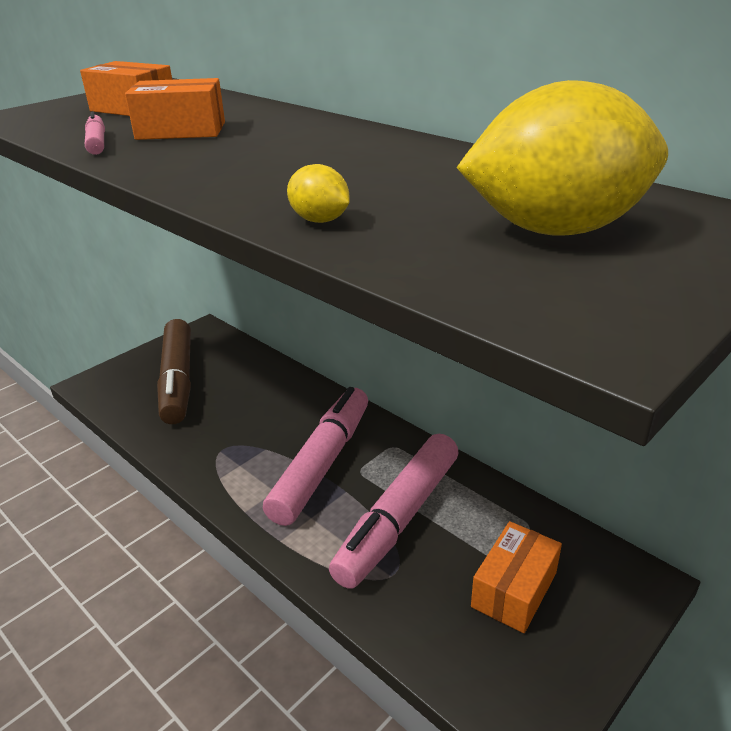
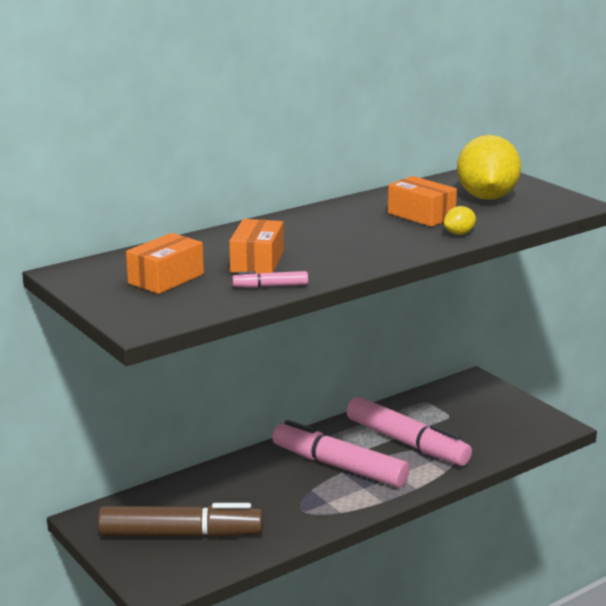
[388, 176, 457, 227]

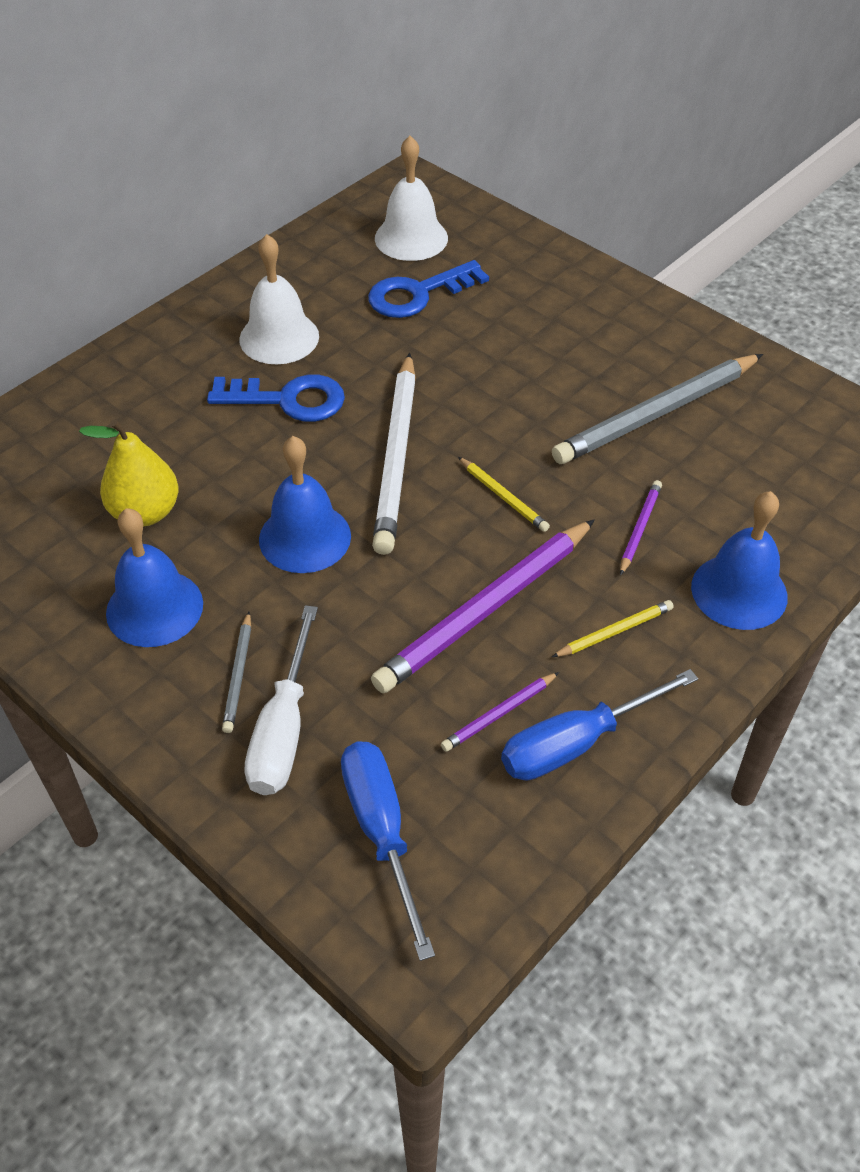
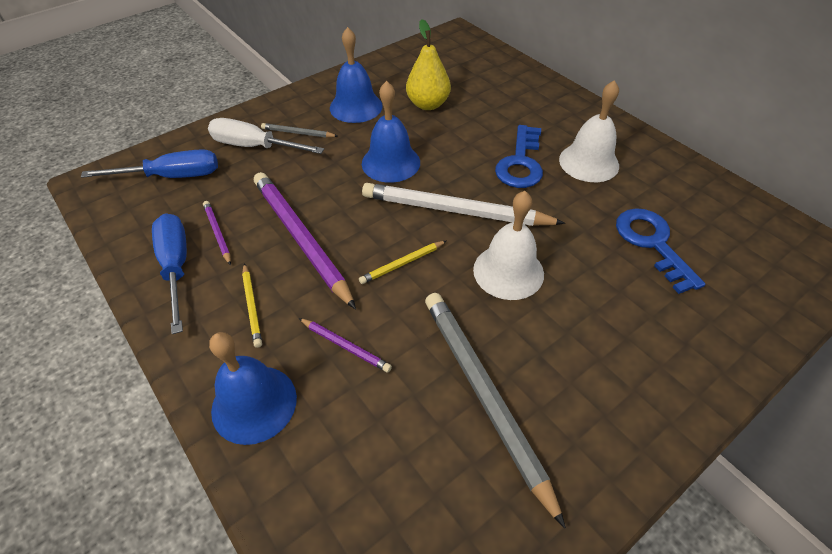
[473, 191, 544, 300]

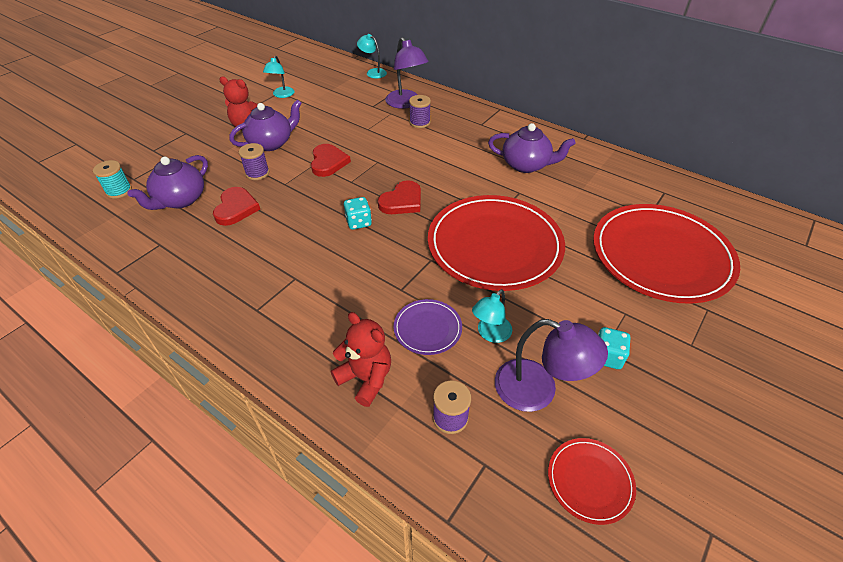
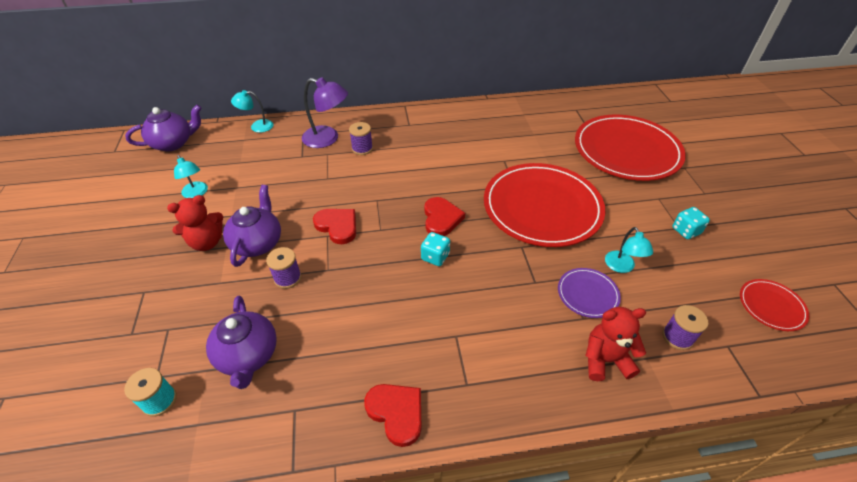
[495, 319, 608, 412] (first image)
[364, 384, 422, 447]
[125, 105, 202, 151]

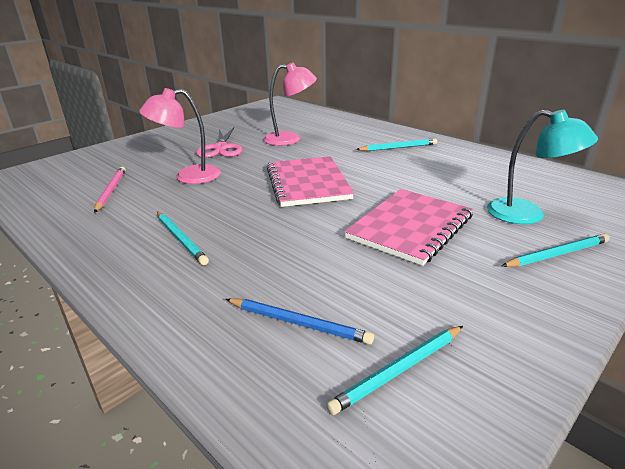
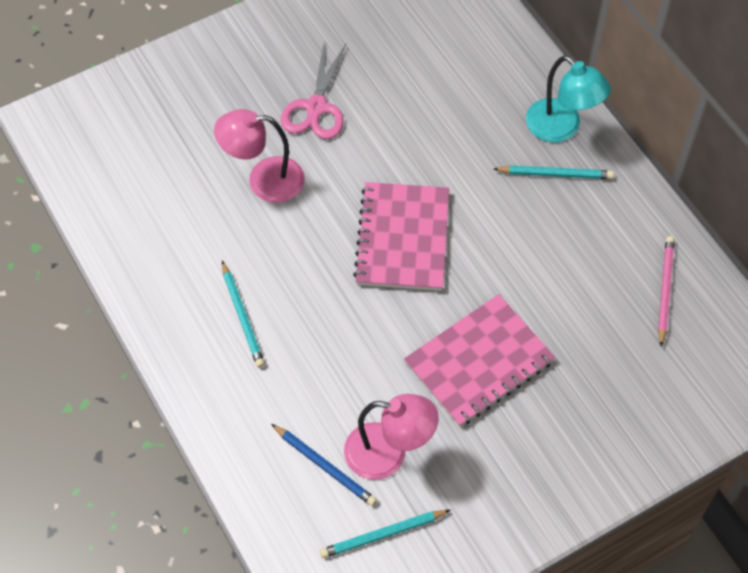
[502, 234, 610, 267] (first image)
[658, 236, 675, 346]
[344, 394, 439, 480]
[526, 55, 611, 142]

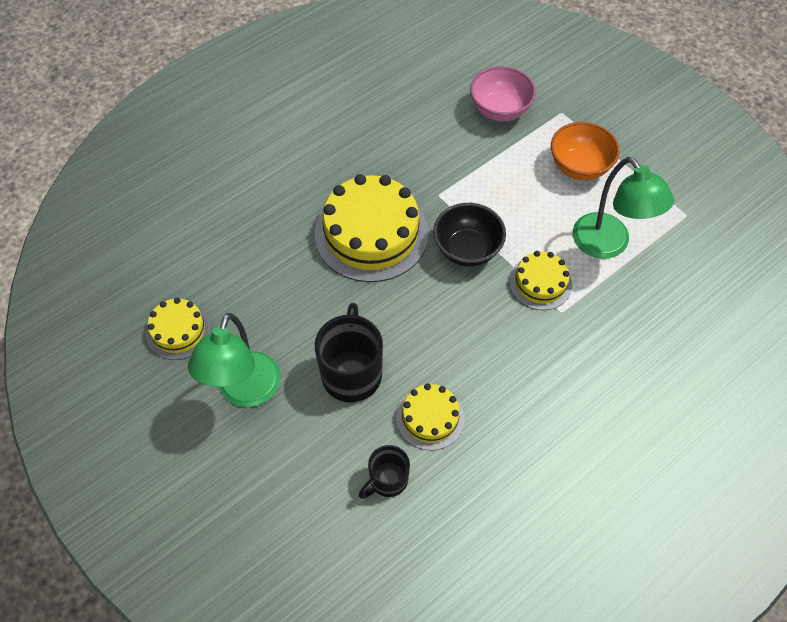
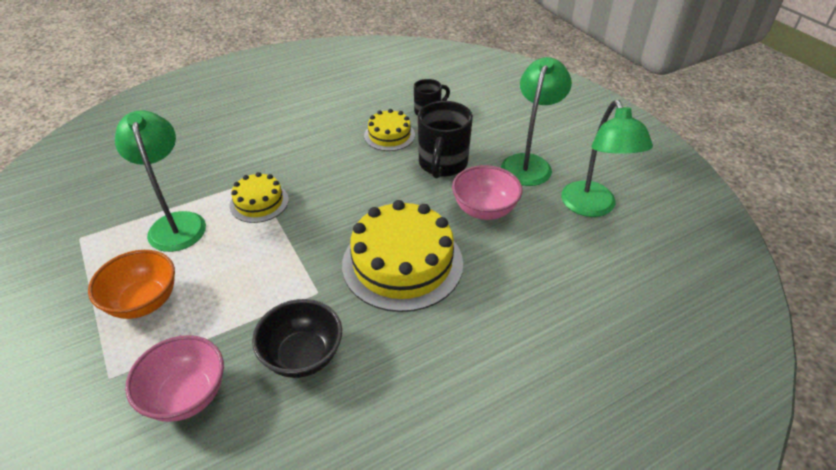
[452, 165, 523, 220]
[252, 299, 342, 378]
[561, 100, 653, 217]

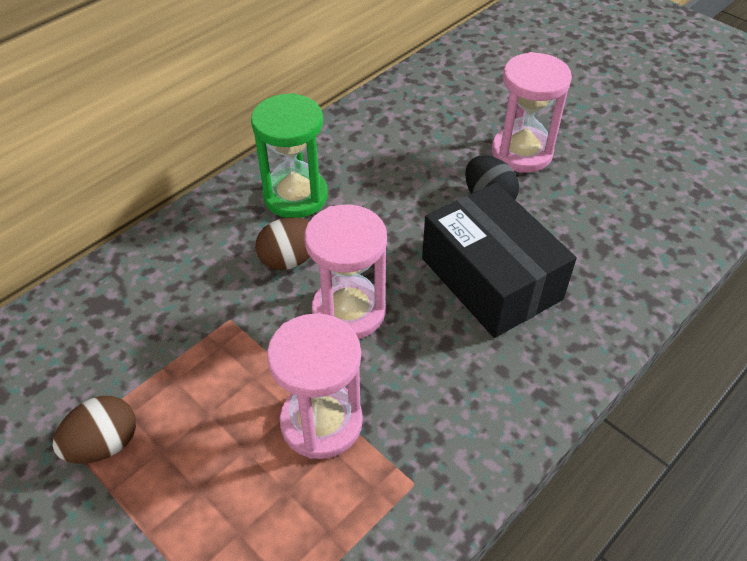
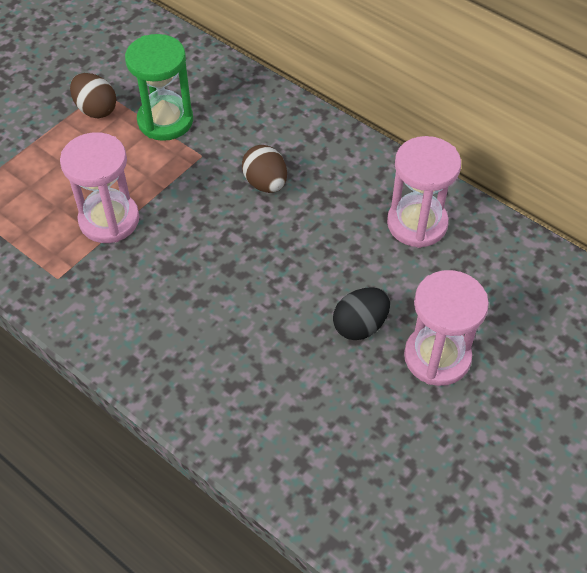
[422, 183, 577, 338] (first image)
[125, 34, 193, 141]
[387, 136, 461, 248]

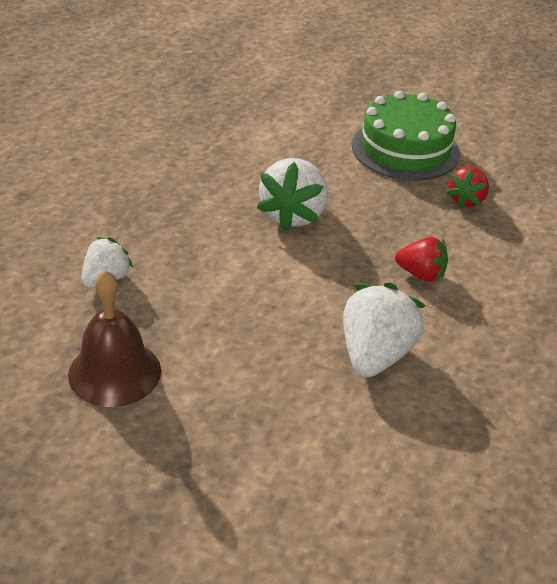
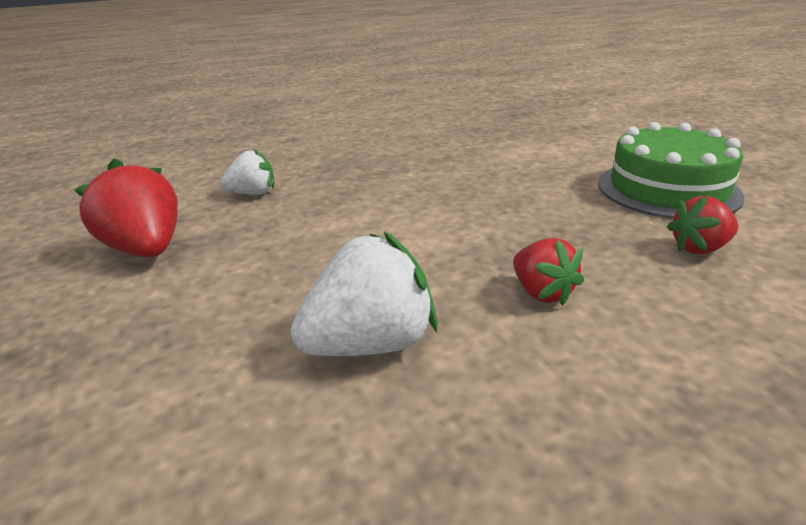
[257, 158, 328, 232] (first image)
[74, 158, 178, 257]

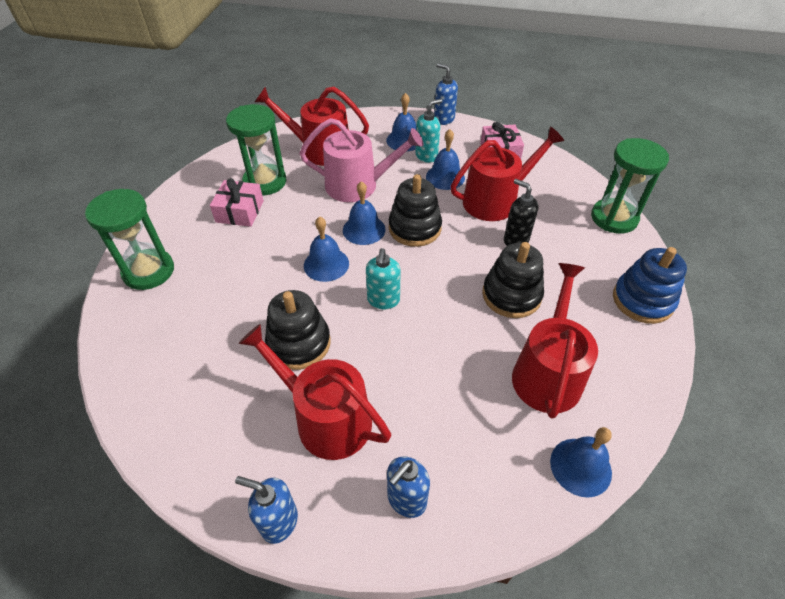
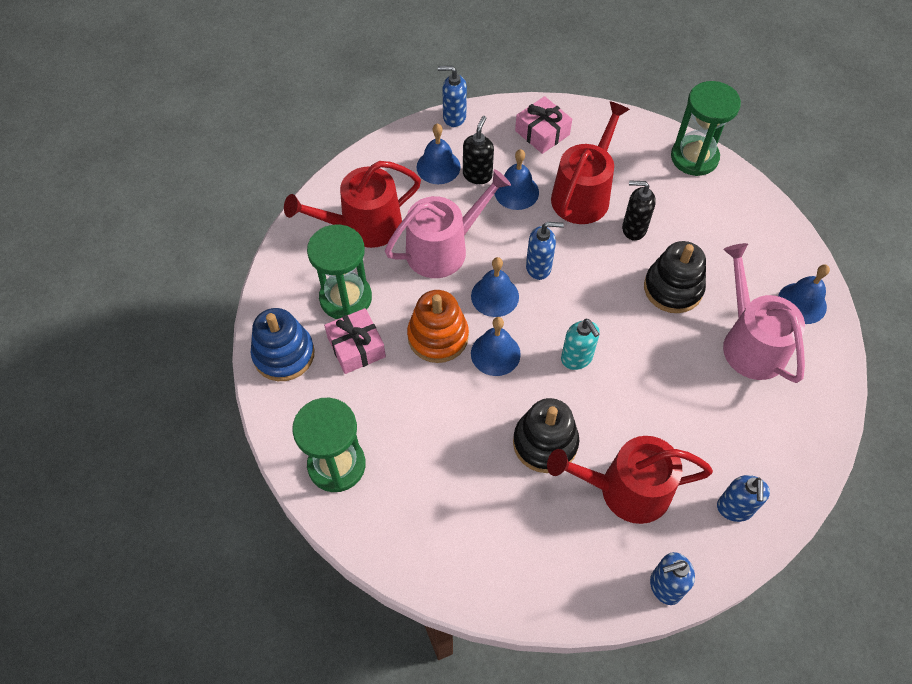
[407, 290, 469, 363]
[778, 264, 830, 324]
[251, 308, 315, 381]
[526, 222, 564, 280]
[463, 116, 494, 184]
[723, 243, 805, 383]

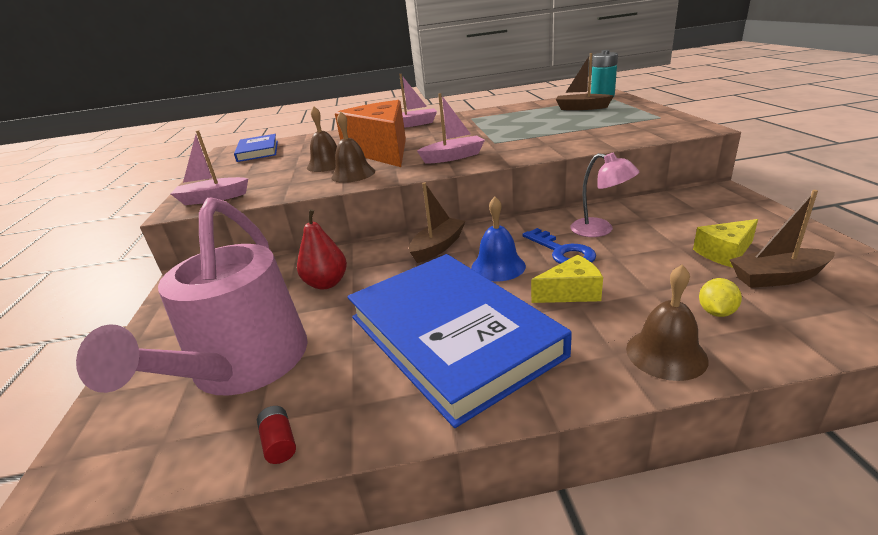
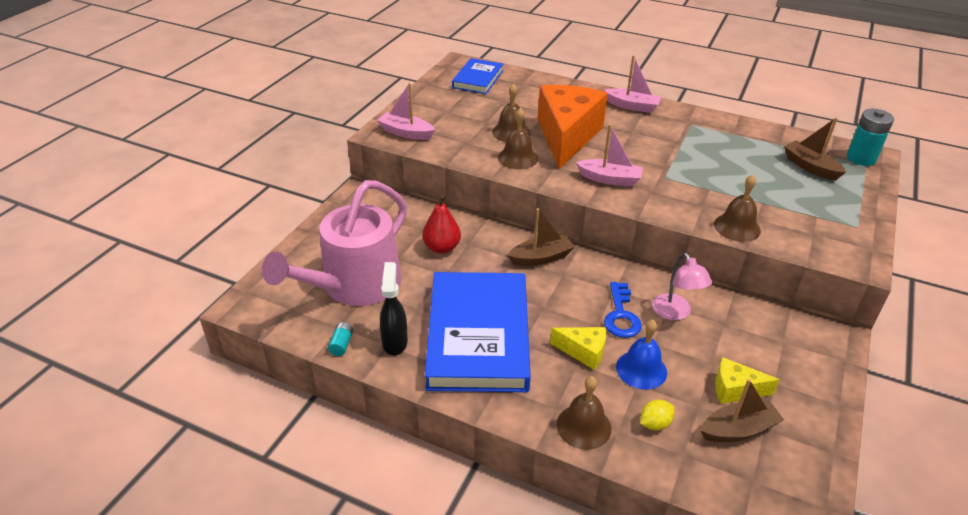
[380, 262, 408, 356]
[714, 175, 761, 242]
[616, 320, 667, 390]
[328, 322, 353, 356]
[701, 379, 784, 442]

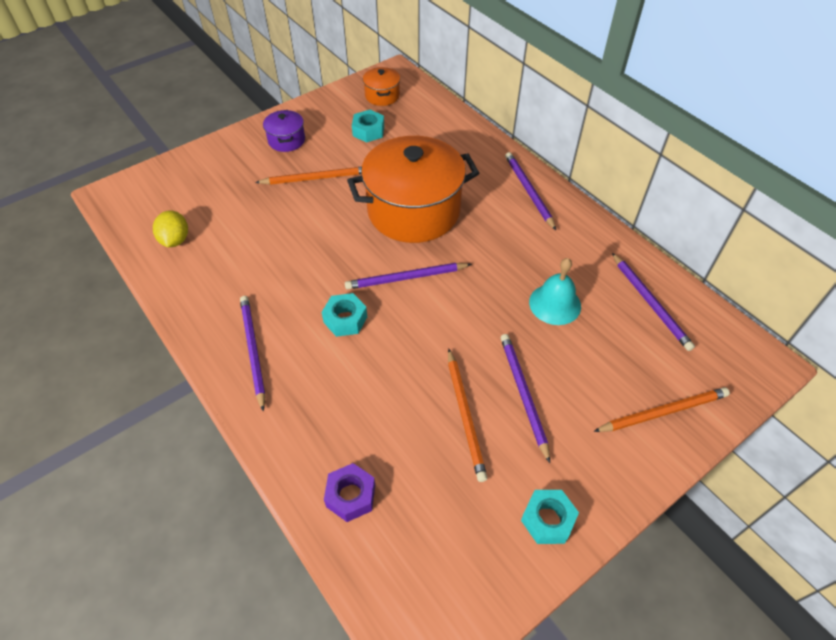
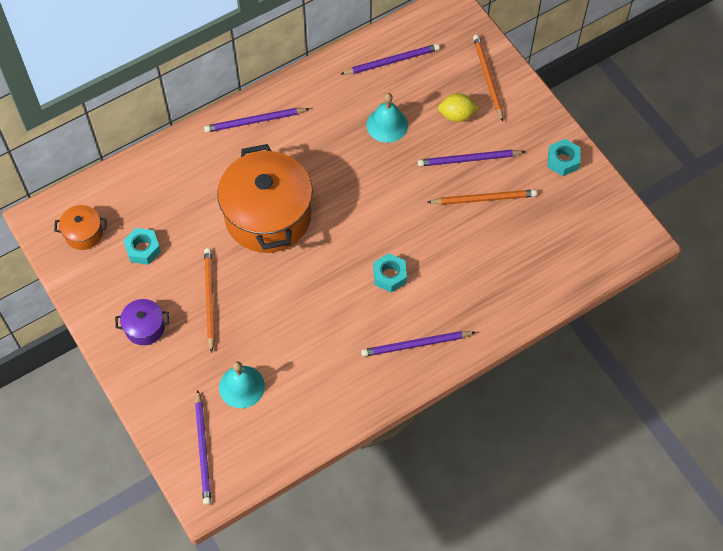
[324, 463, 375, 522] (first image)
[219, 361, 265, 408]
[438, 93, 479, 122]
[195, 390, 211, 505]

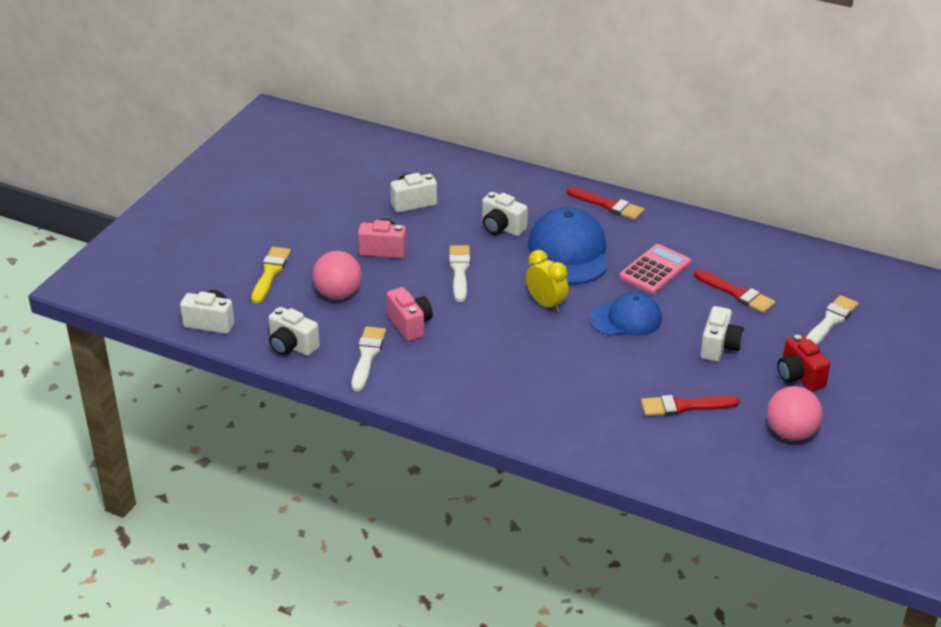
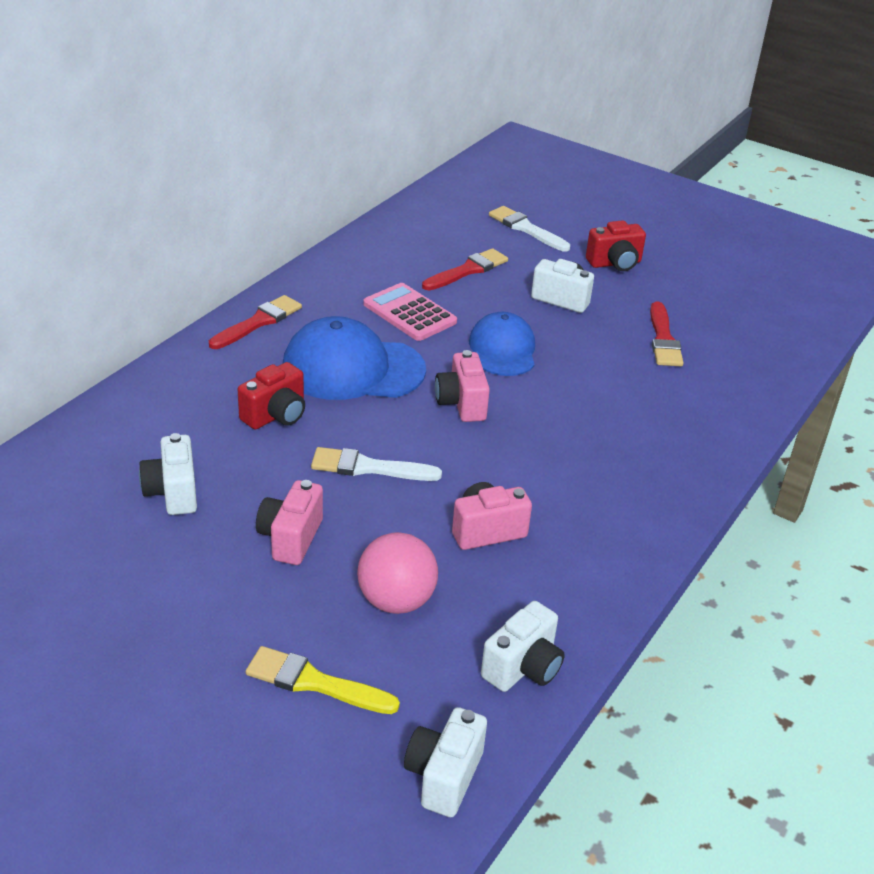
[351, 326, 386, 391] (first image)
[767, 386, 823, 441] (first image)
[435, 350, 490, 422]
[238, 362, 305, 430]

